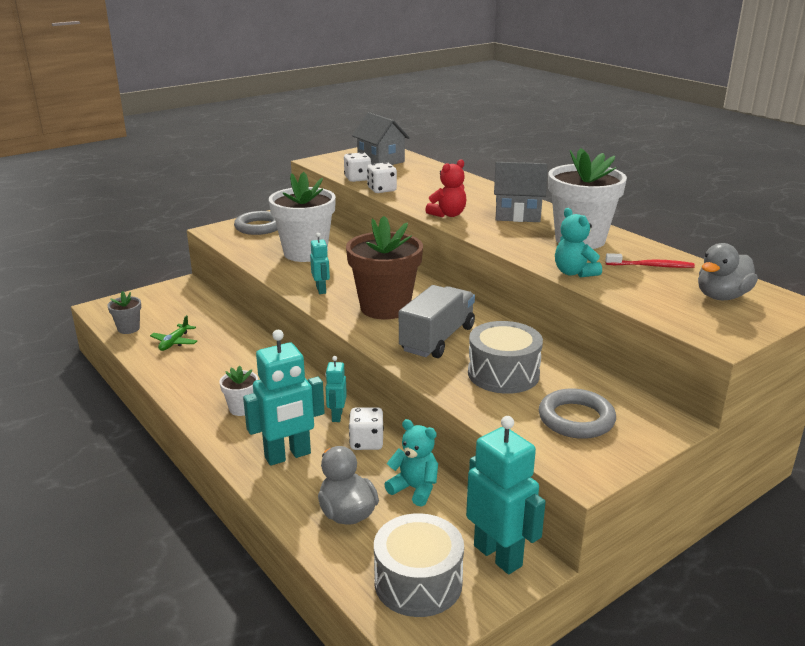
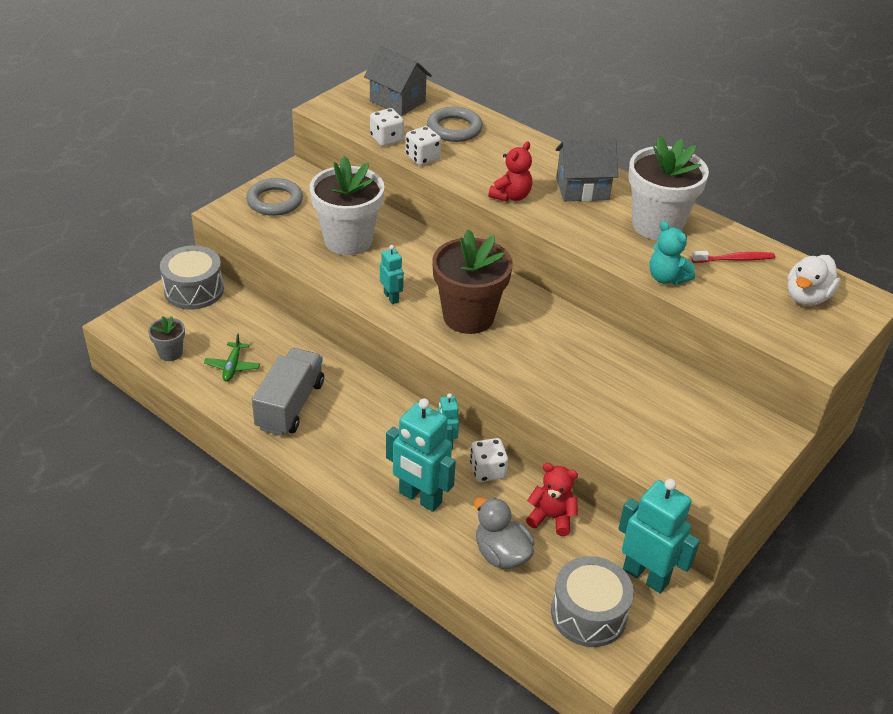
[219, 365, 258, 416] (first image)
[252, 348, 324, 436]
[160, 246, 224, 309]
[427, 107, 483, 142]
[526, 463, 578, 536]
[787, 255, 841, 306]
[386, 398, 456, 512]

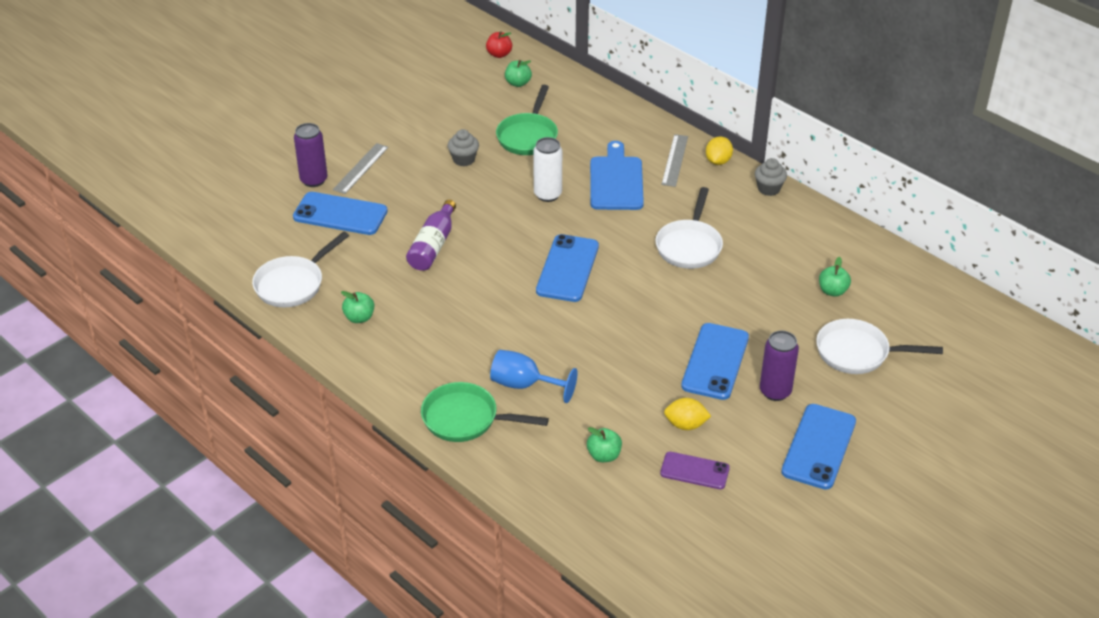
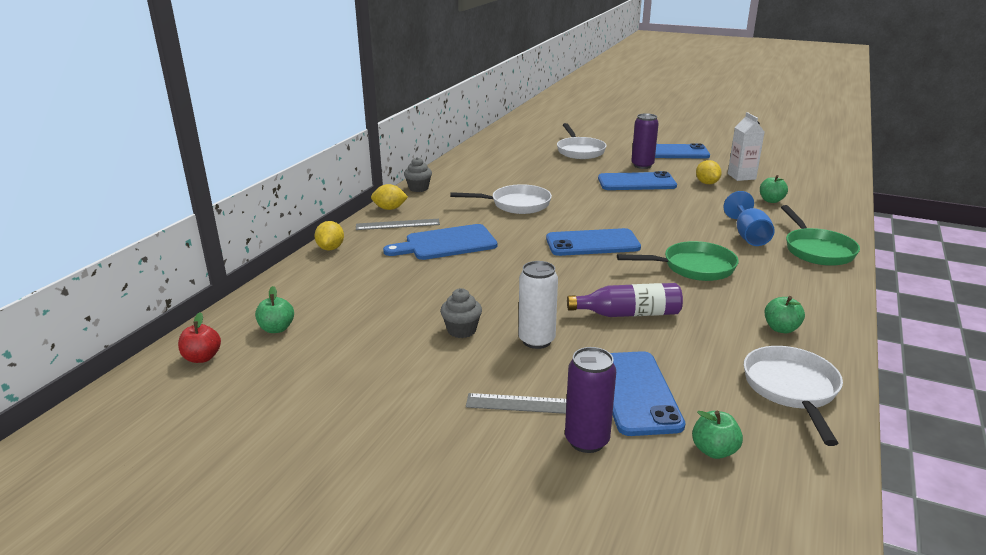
[314, 221, 344, 251]
[617, 241, 739, 281]
[519, 261, 558, 349]
[692, 411, 743, 459]
[728, 112, 765, 181]
[744, 346, 843, 446]

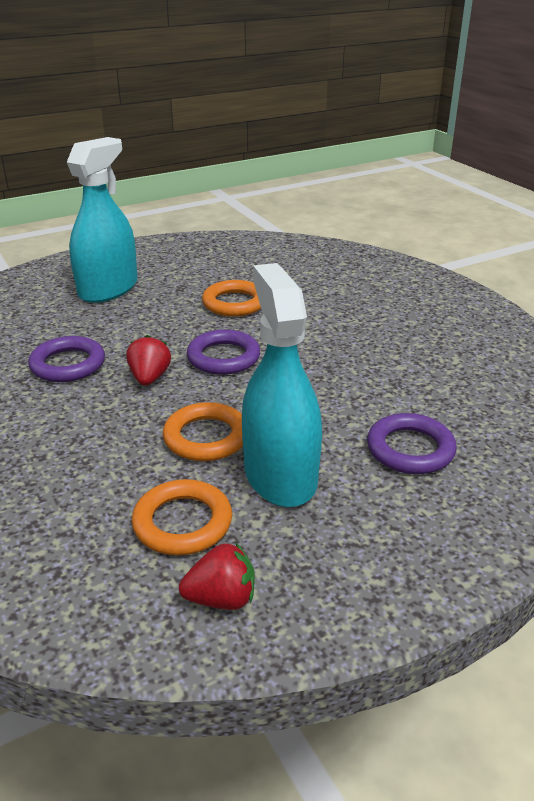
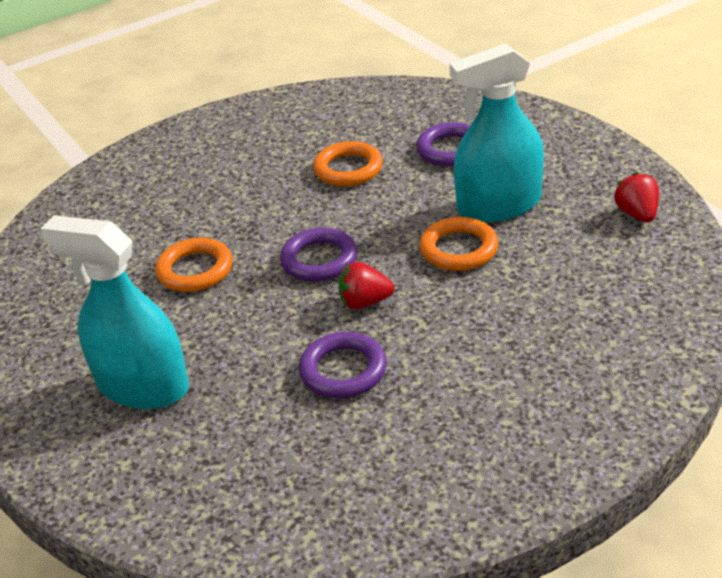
[313, 141, 383, 187]

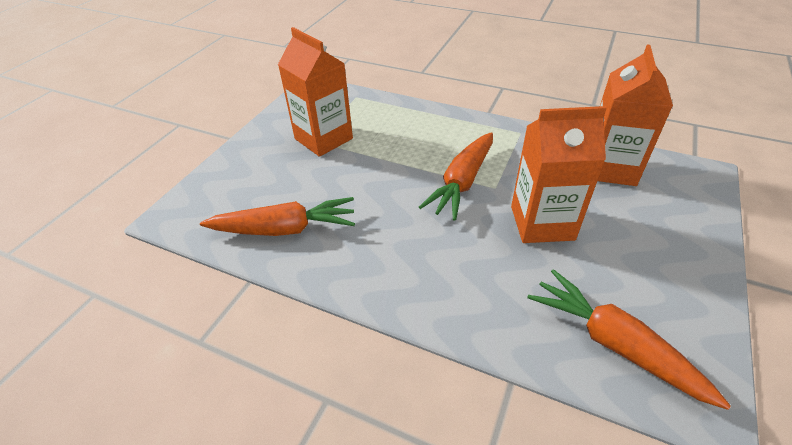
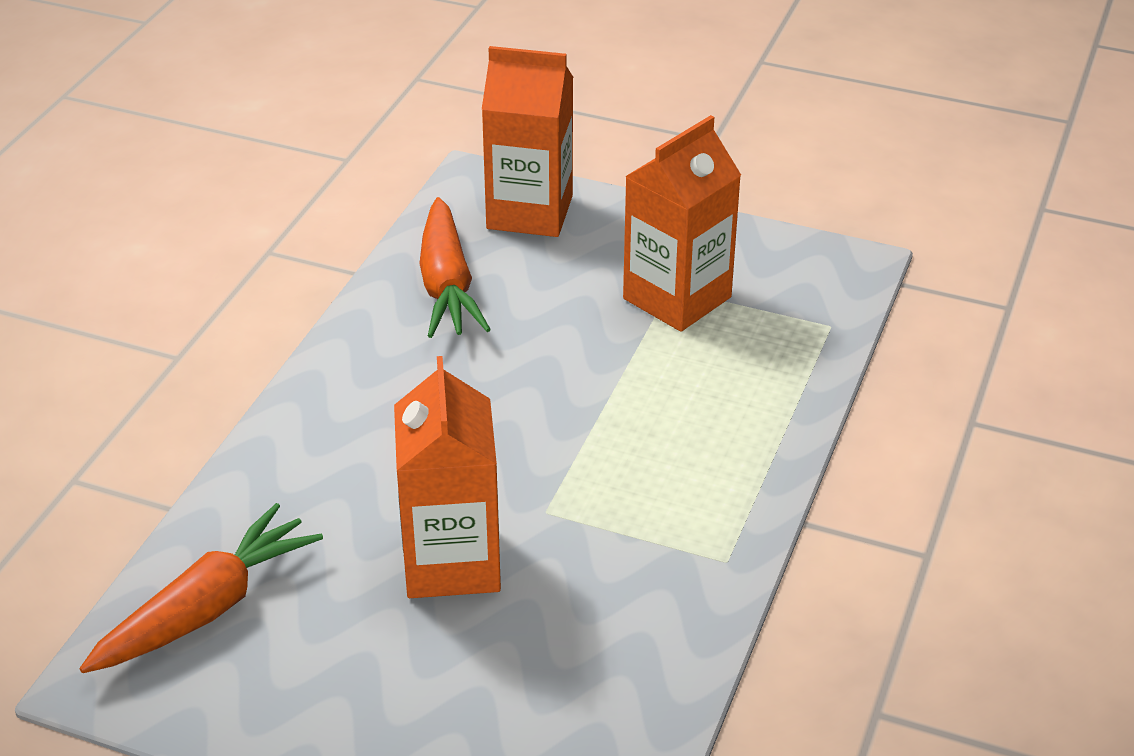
[419, 132, 493, 221] (first image)
[482, 46, 573, 237]

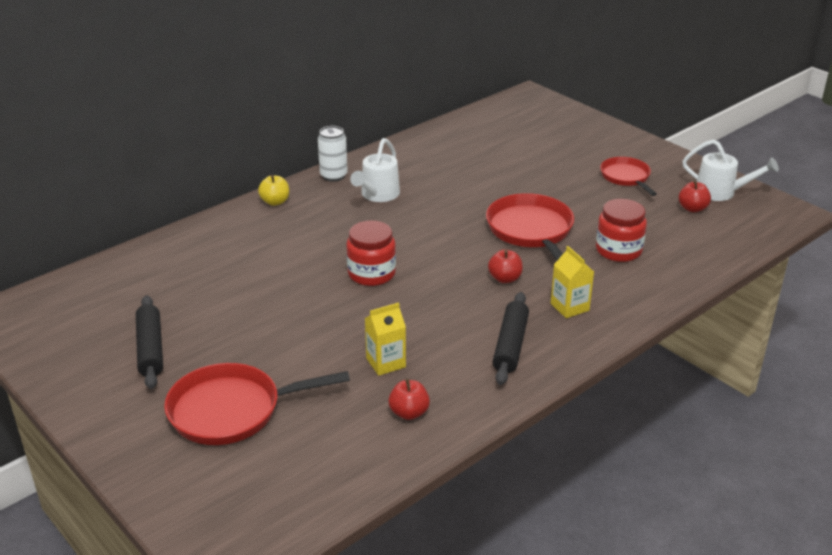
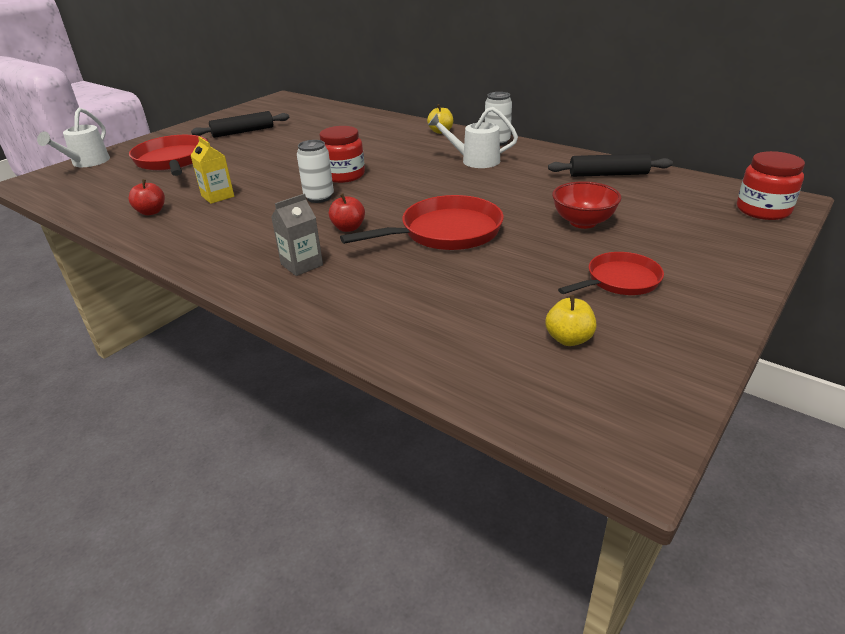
[297, 140, 334, 203]
[552, 181, 622, 229]
[548, 153, 673, 177]
[737, 151, 805, 220]
[37, 108, 110, 167]
[271, 194, 323, 276]
[545, 295, 596, 346]

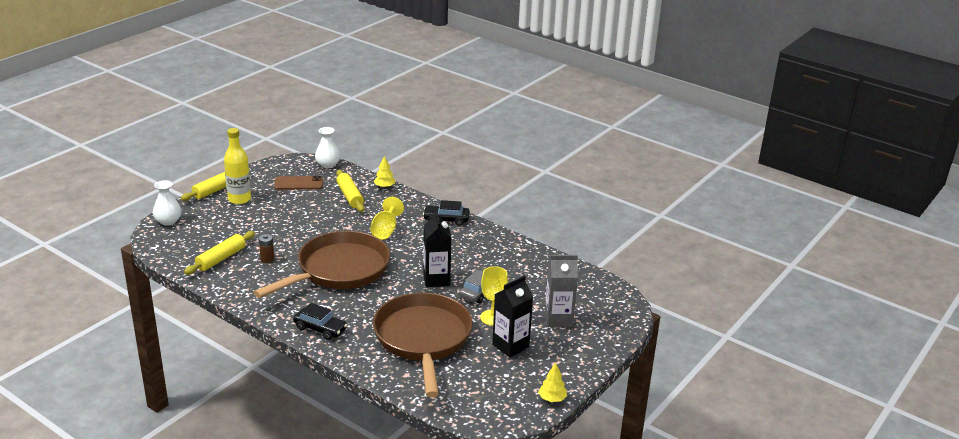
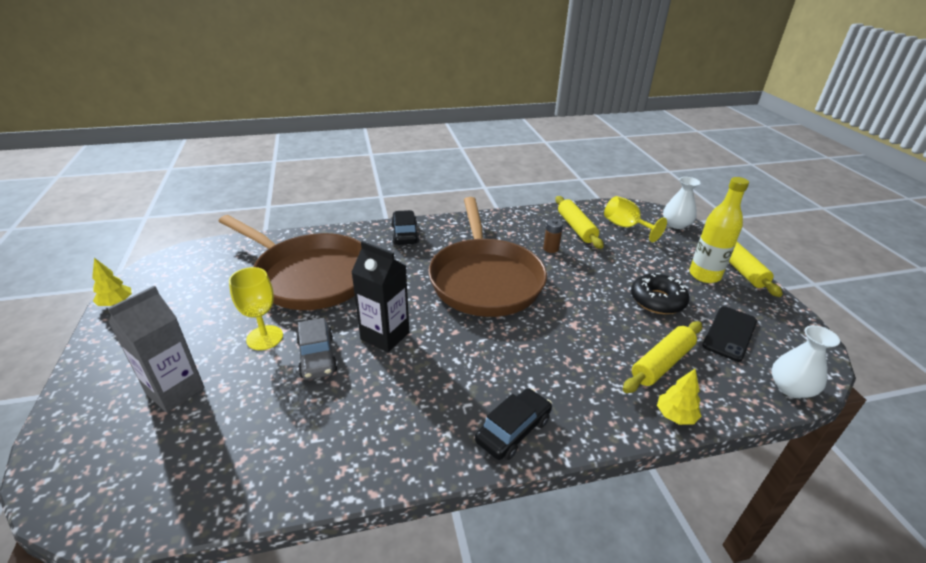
[492, 275, 533, 357] (first image)
[631, 273, 690, 314]
[604, 196, 667, 242]
[702, 306, 757, 362]
[391, 210, 419, 245]
[623, 321, 702, 393]

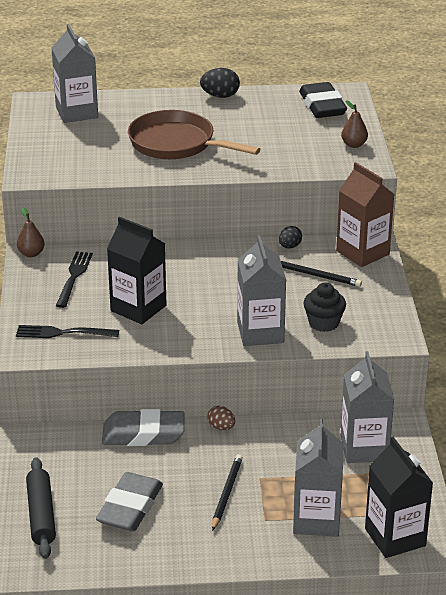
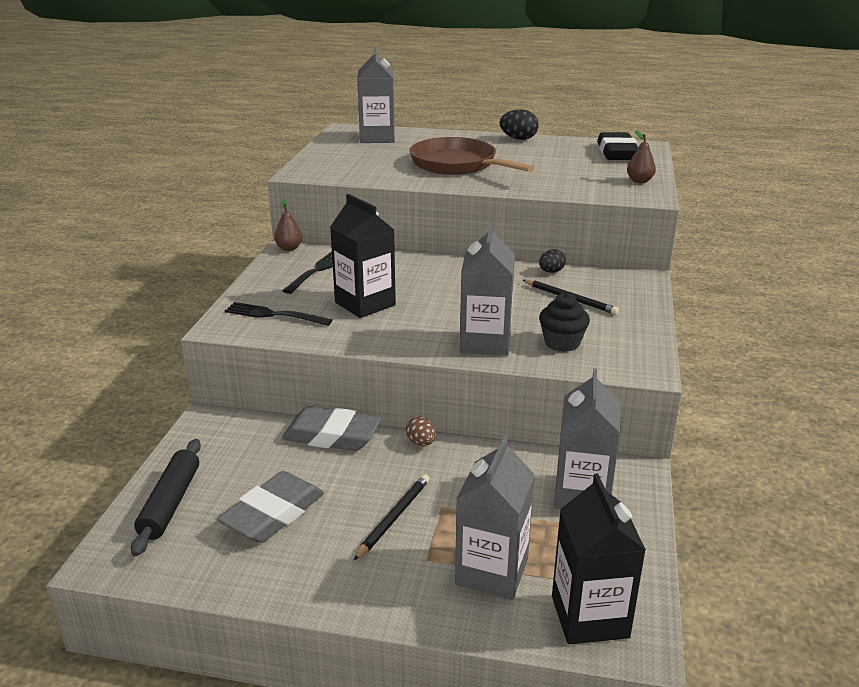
[336, 162, 394, 267] (first image)

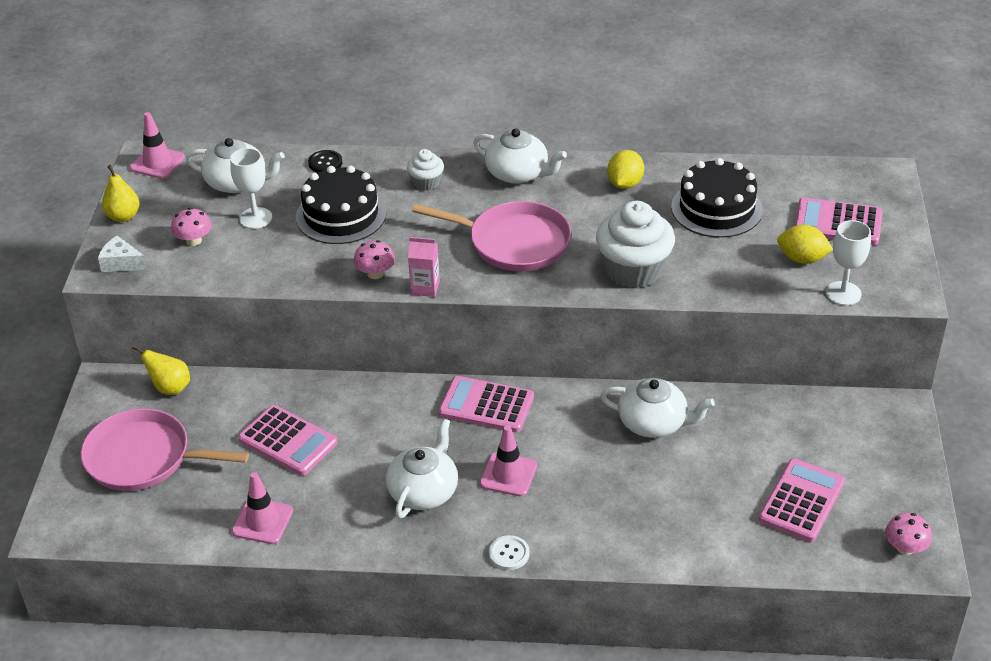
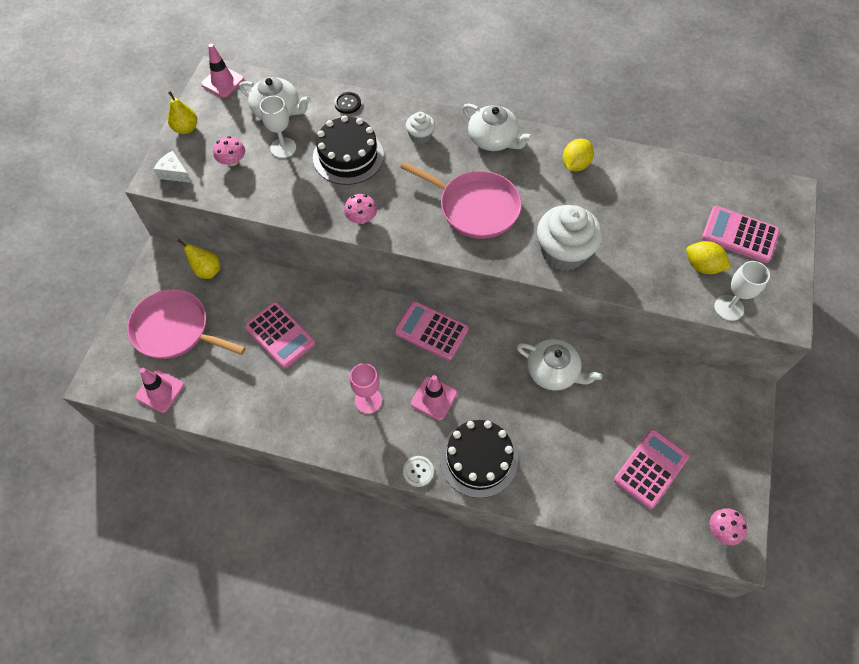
[408, 237, 440, 297] (first image)
[136, 368, 184, 413]
[440, 420, 518, 498]
[350, 363, 382, 414]

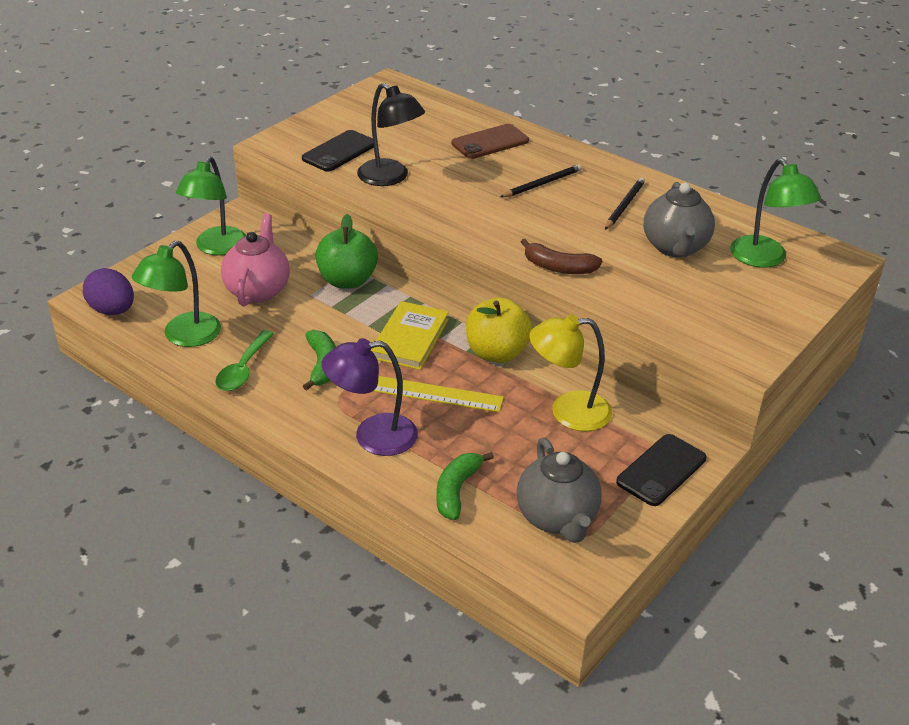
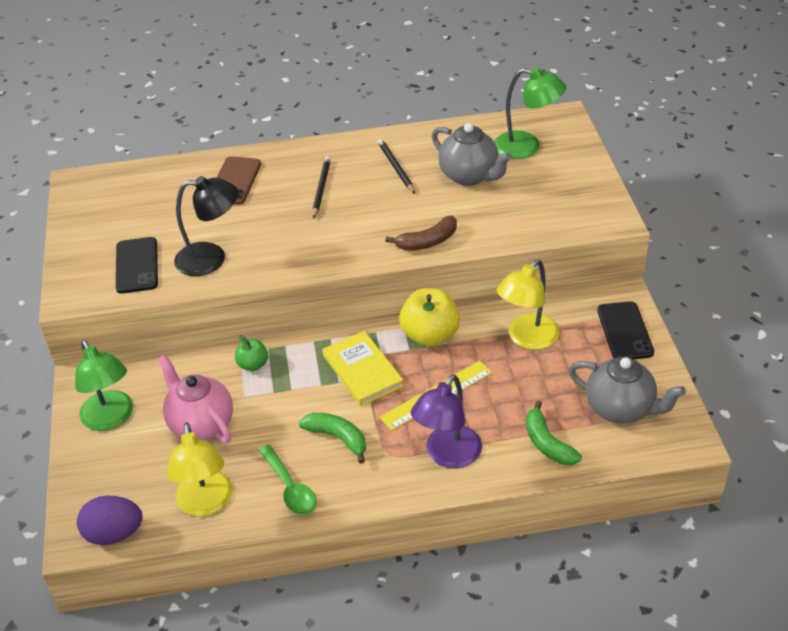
[167, 423, 233, 517]
[235, 335, 268, 371]

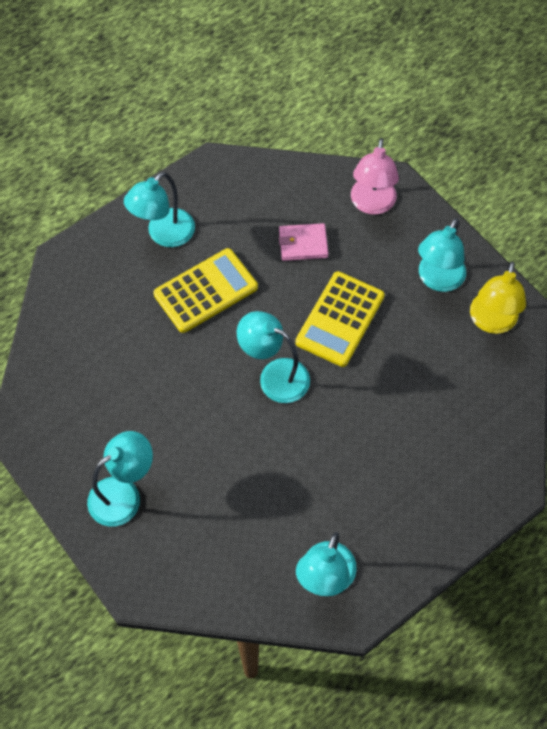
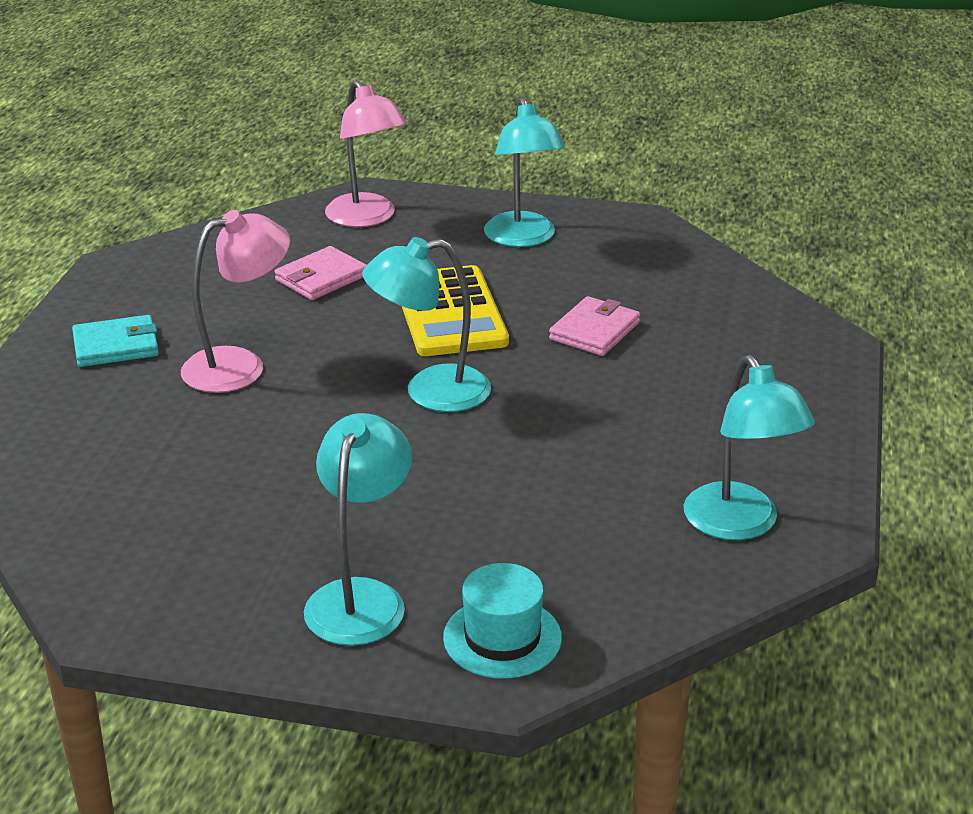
[470, 261, 526, 334] (first image)
[443, 563, 562, 679]
[549, 296, 640, 356]
[72, 315, 159, 367]
[181, 210, 290, 393]

